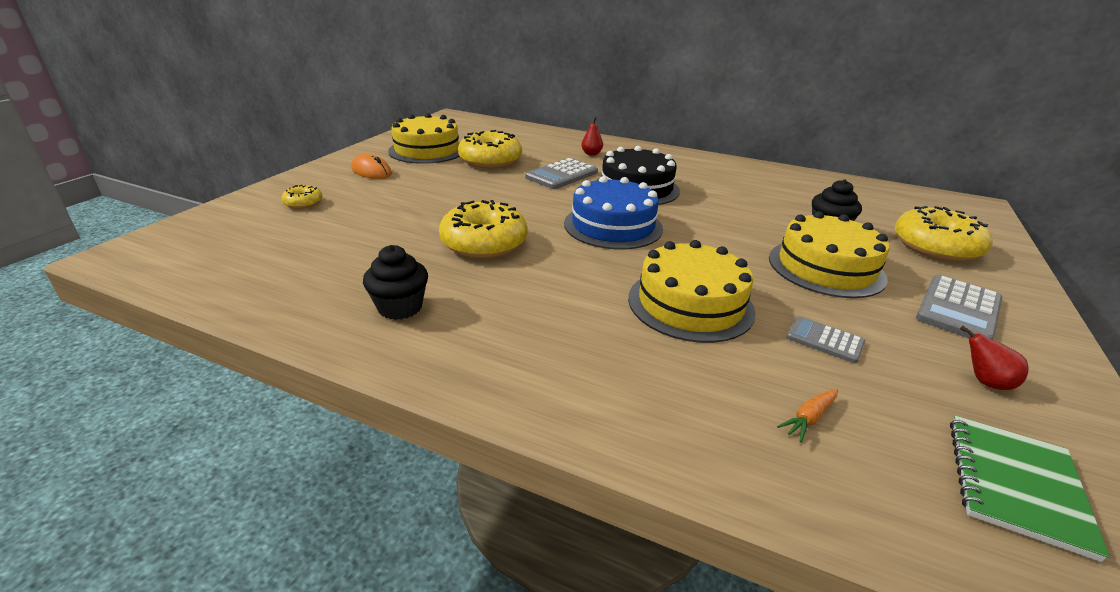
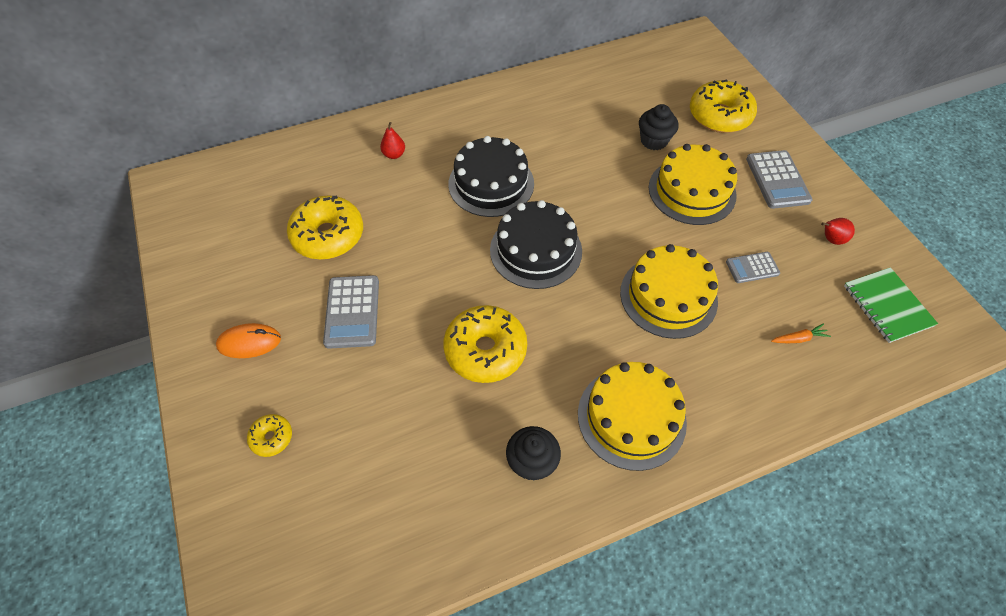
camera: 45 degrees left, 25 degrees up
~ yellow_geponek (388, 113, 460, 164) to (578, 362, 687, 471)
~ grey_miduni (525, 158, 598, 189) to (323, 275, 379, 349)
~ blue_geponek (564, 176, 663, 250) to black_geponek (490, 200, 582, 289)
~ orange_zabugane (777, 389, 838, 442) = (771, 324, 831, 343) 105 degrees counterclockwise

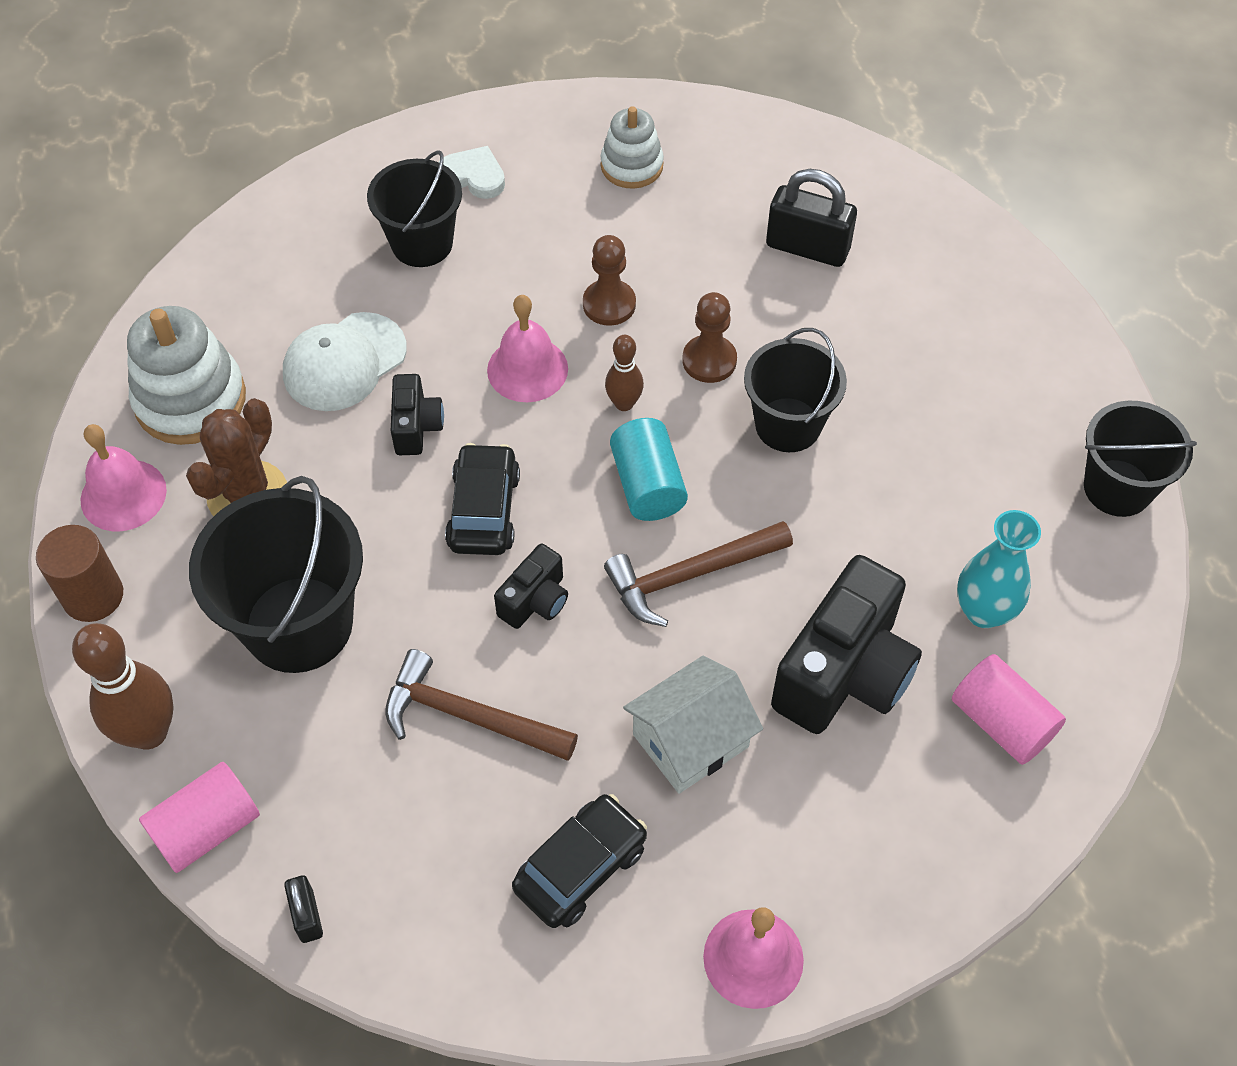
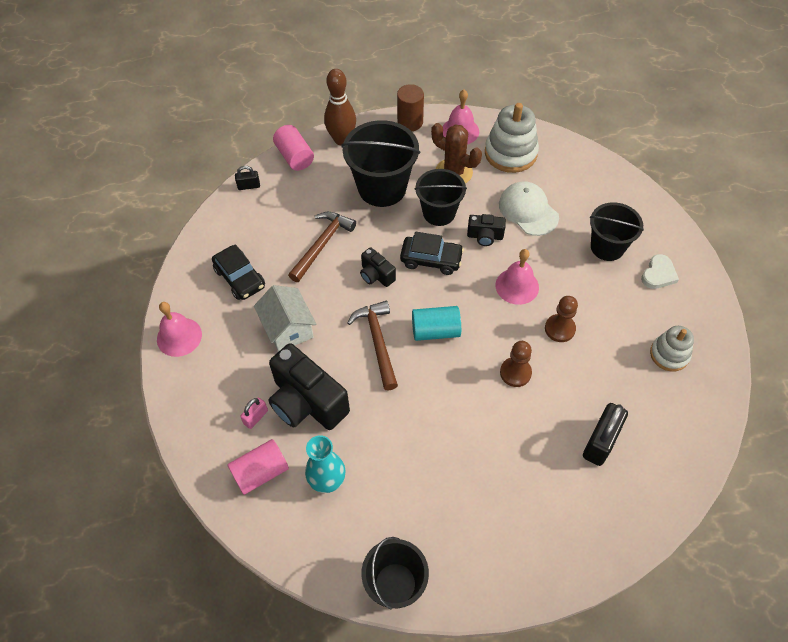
camera: 100 degrees right, 0 degrees up
- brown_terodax (605, 335, 644, 411)
+ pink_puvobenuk (240, 397, 268, 429)
~ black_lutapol (744, 328, 847, 452) to (415, 169, 467, 226)

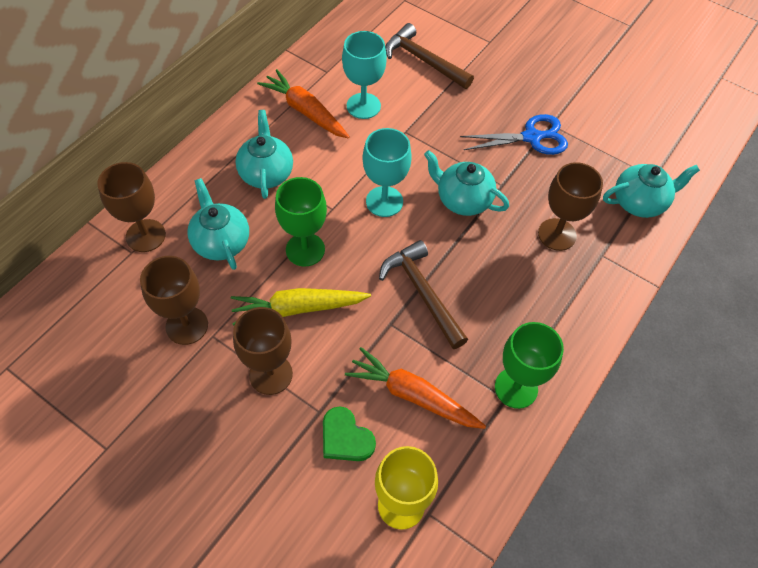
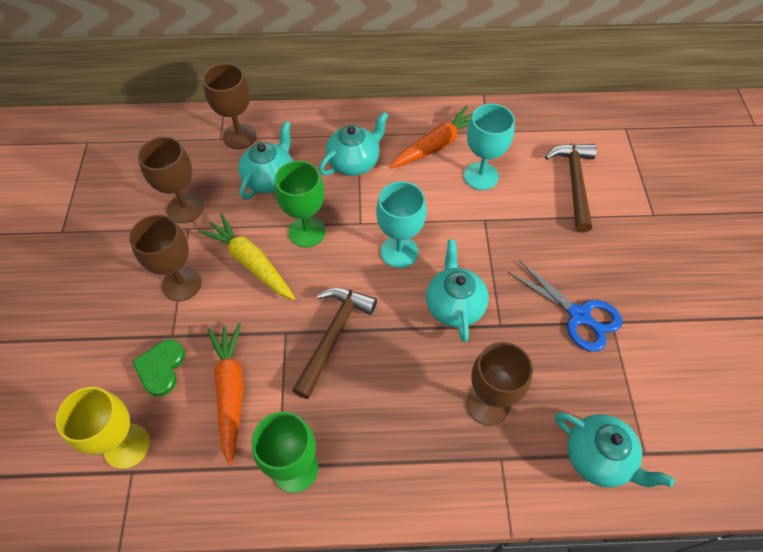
camera: 55 degrees right, 0 degrees up
~ orange_zabugane (257, 69, 350, 139) = (389, 106, 473, 169) 45 degrees clockwise

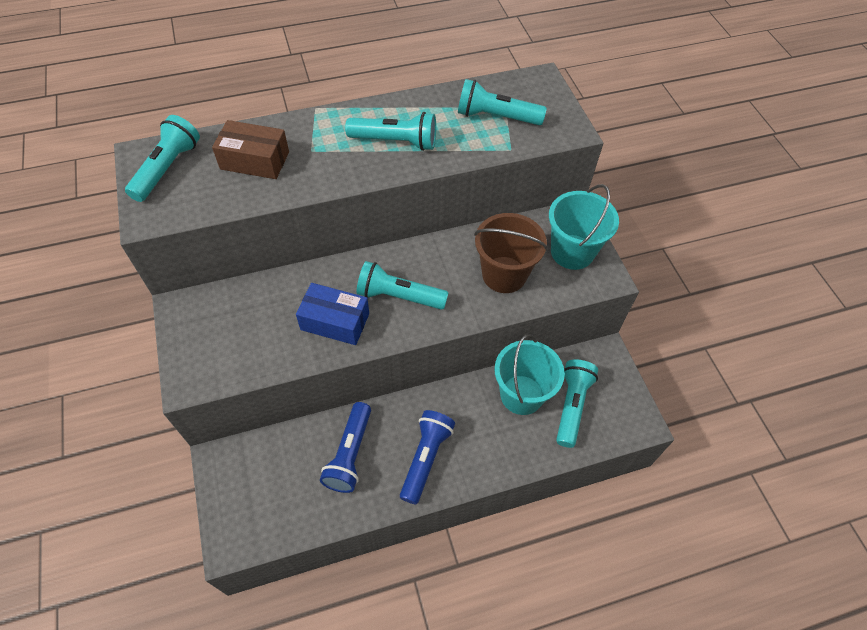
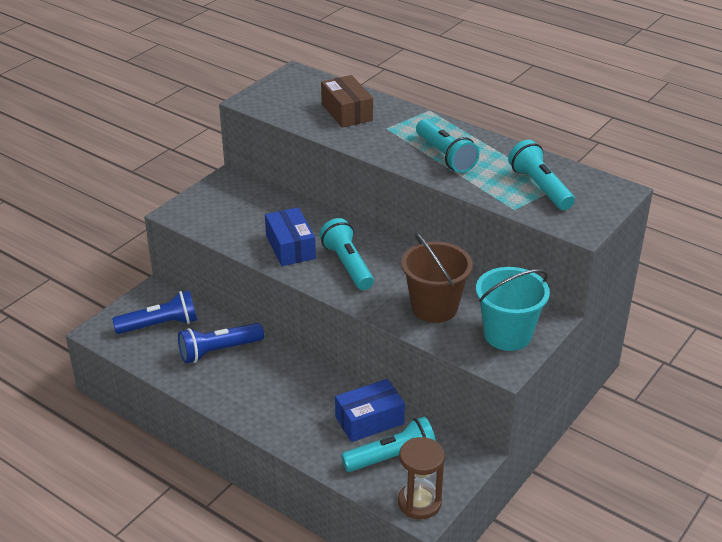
camera: 55 degrees right, 20 degrees down
- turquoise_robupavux (125, 115, 200, 202)
+ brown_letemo (398, 437, 445, 519)
~ blue_robupavux (400, 410, 455, 504) to (112, 290, 197, 334)
~ turquoise_lutapol (494, 335, 565, 415) to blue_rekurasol (335, 379, 405, 442)

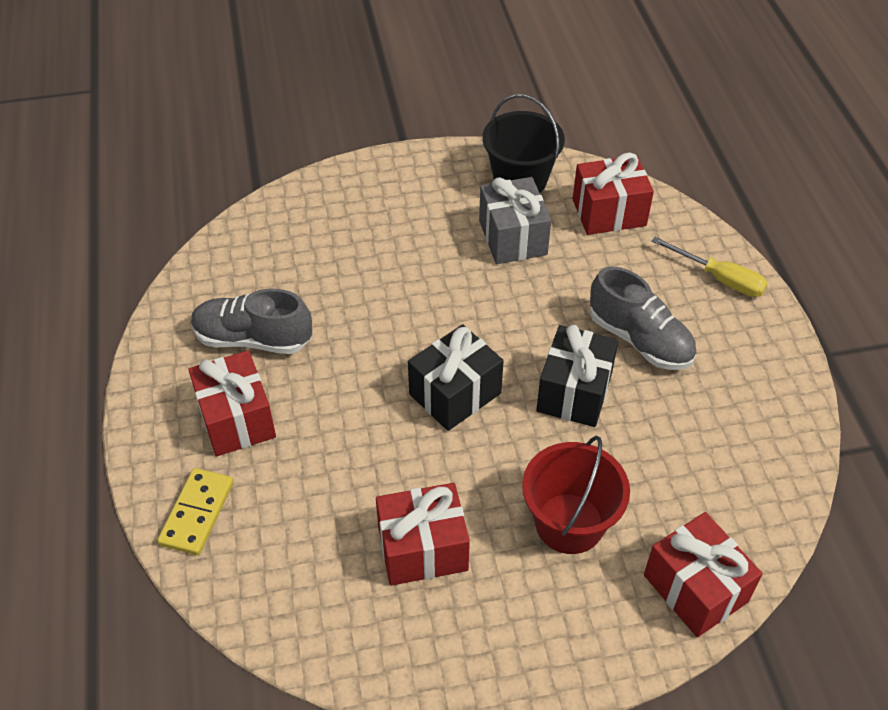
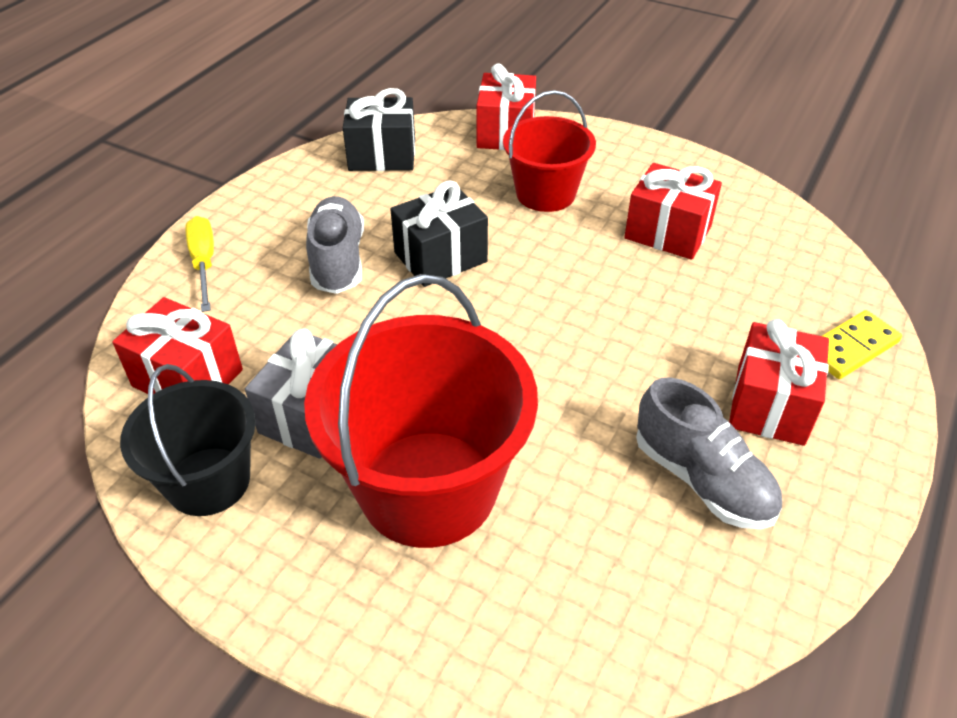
camera: 140 degrees left, 5 degrees down
+ red_lutapol (304, 274, 538, 548)
~ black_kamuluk (408, 324, 504, 431) to (343, 88, 415, 171)

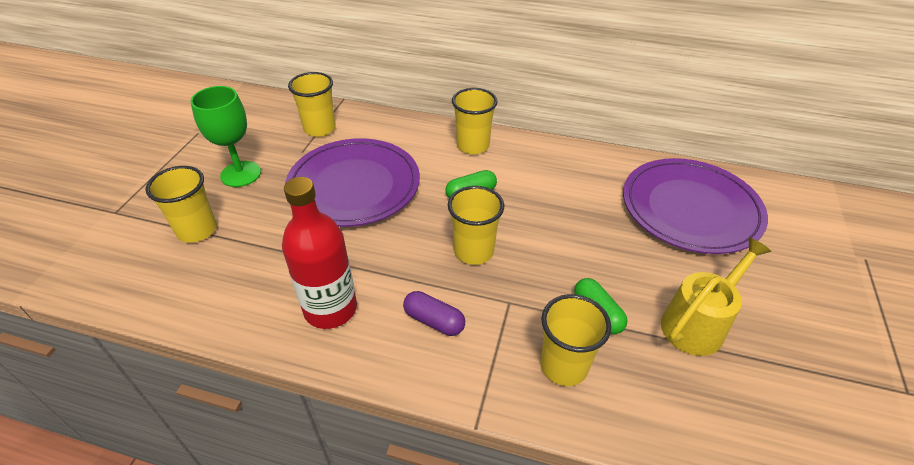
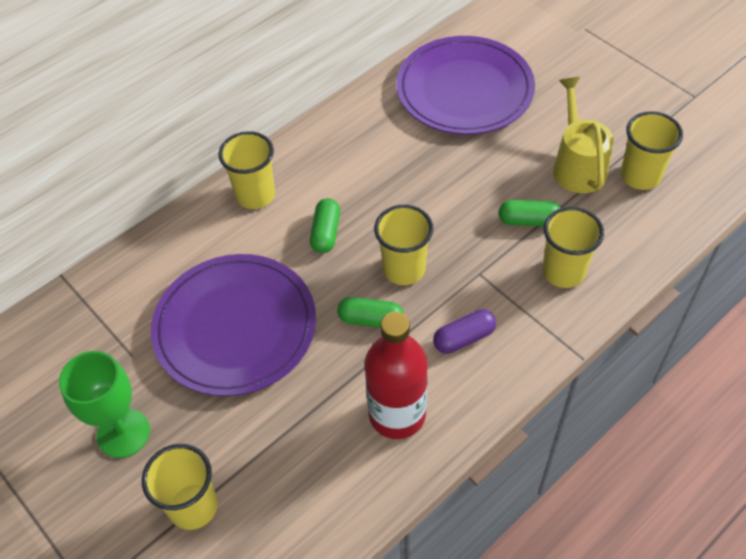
camera: 55 degrees left, 10 degrees up
+ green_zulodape (337, 297, 404, 328)
~ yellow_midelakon (288, 72, 336, 137) to (621, 111, 683, 190)

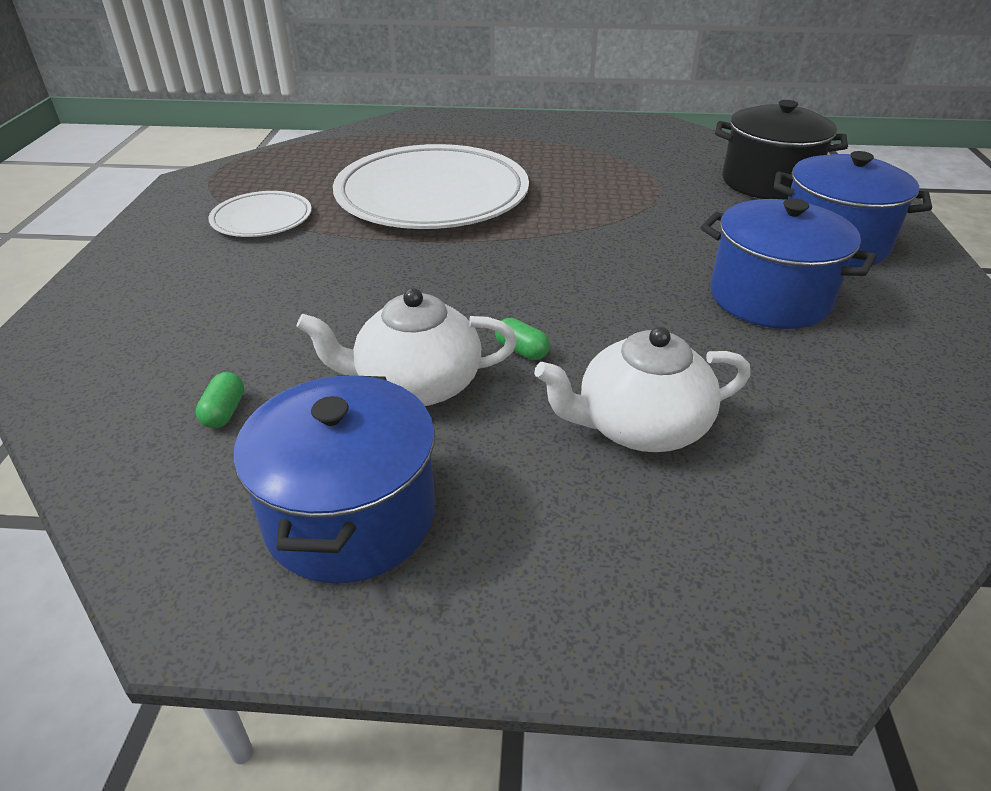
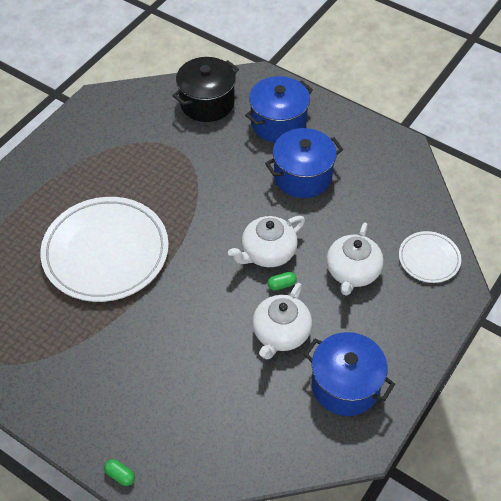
camera: 60 degrees left, 15 degrees up
+ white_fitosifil (228, 216, 305, 267)
~ green_zulodape (196, 372, 244, 428) to (104, 459, 135, 486)
~ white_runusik (209, 191, 312, 237) to (399, 231, 461, 283)

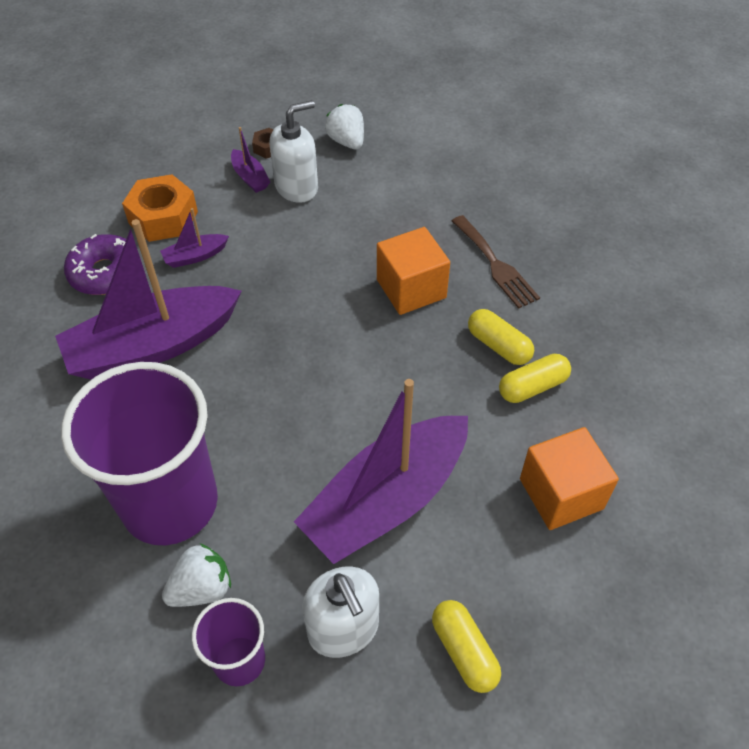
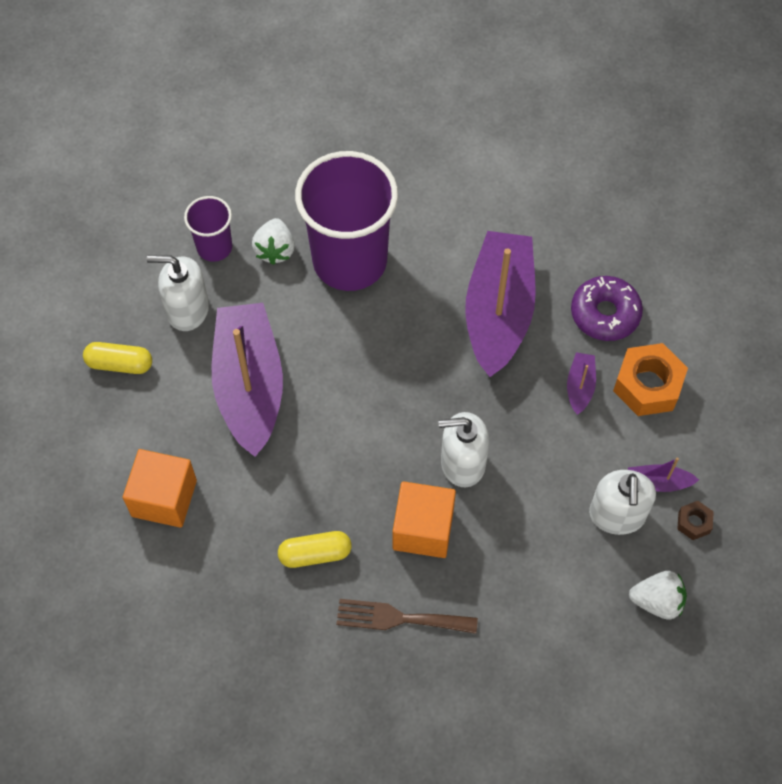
camera: 125 degrees right, 10 degrees up
- yellow_zulodape (499, 354, 571, 403)
+ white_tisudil (438, 412, 489, 487)

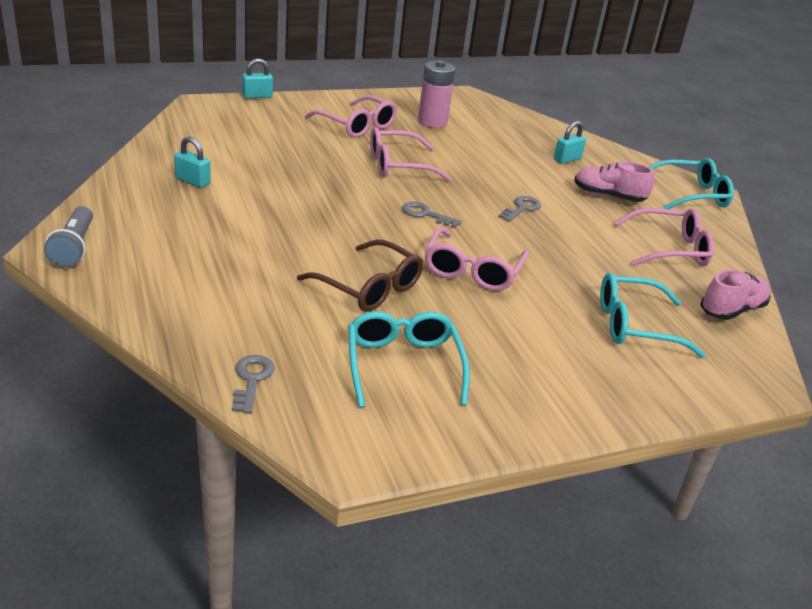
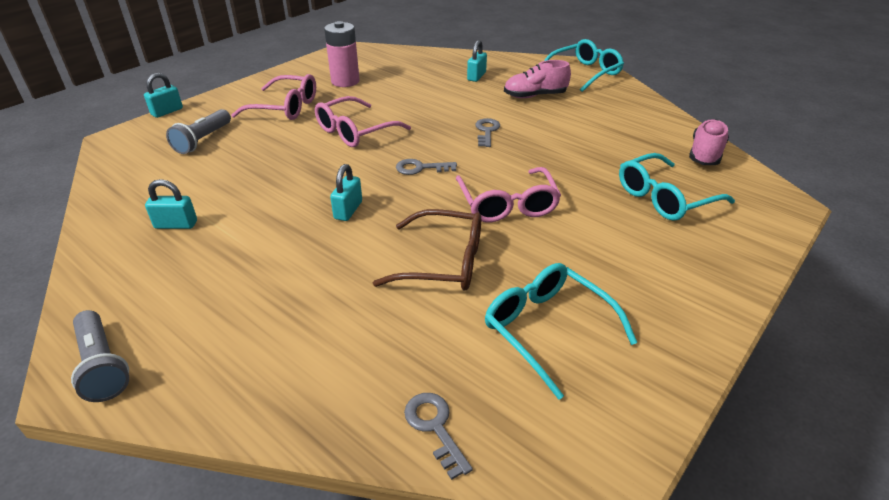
camera: 25 degrees left, 5 degrees up
- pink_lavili (614, 208, 714, 266)
+ grey_robupavux (166, 109, 231, 154)
+ turquoise_puvobenuk (330, 164, 362, 221)

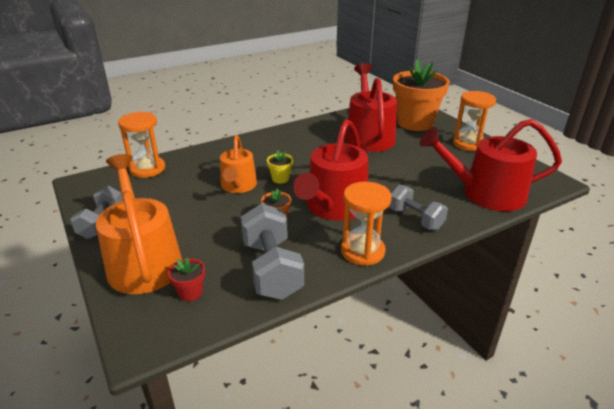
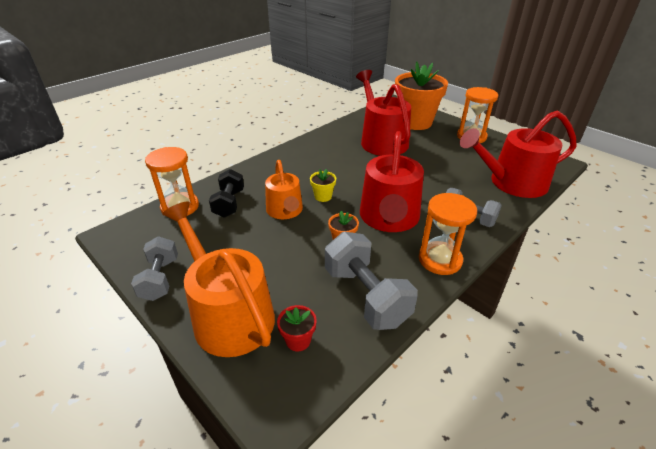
camera: 15 degrees left, 5 degrees up
+ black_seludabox (209, 169, 244, 218)

